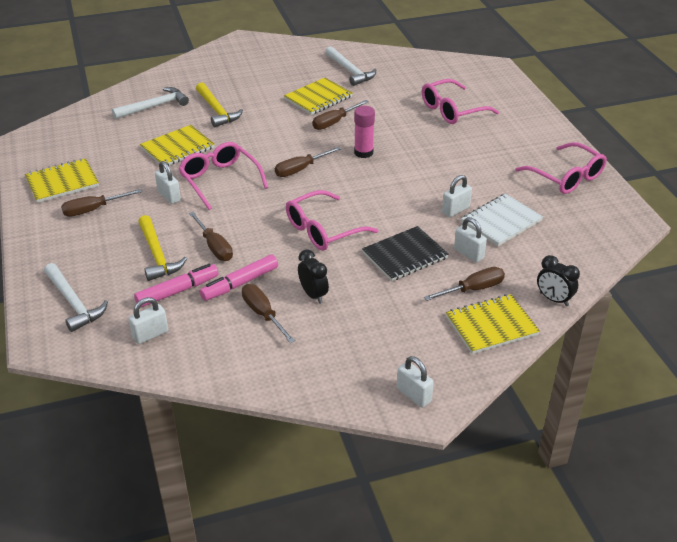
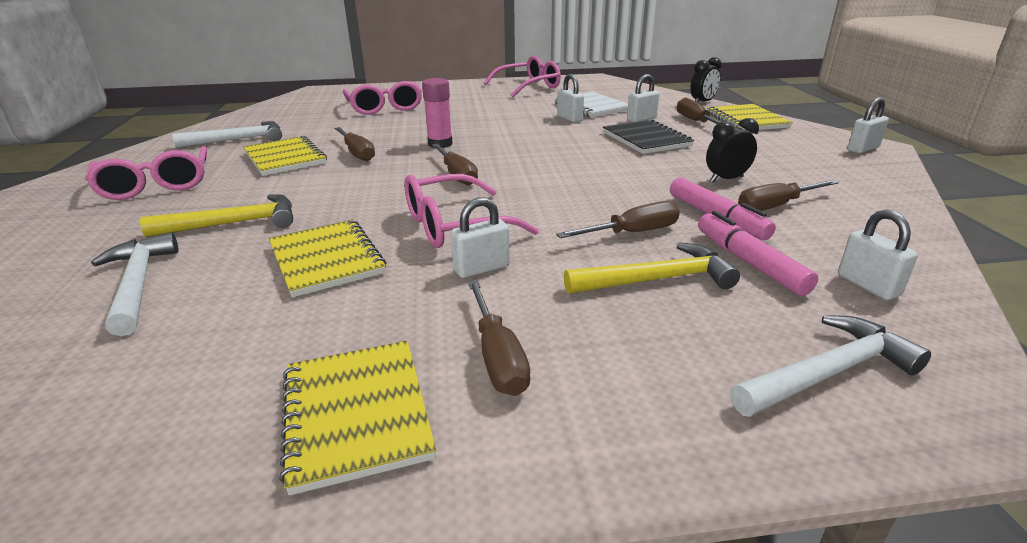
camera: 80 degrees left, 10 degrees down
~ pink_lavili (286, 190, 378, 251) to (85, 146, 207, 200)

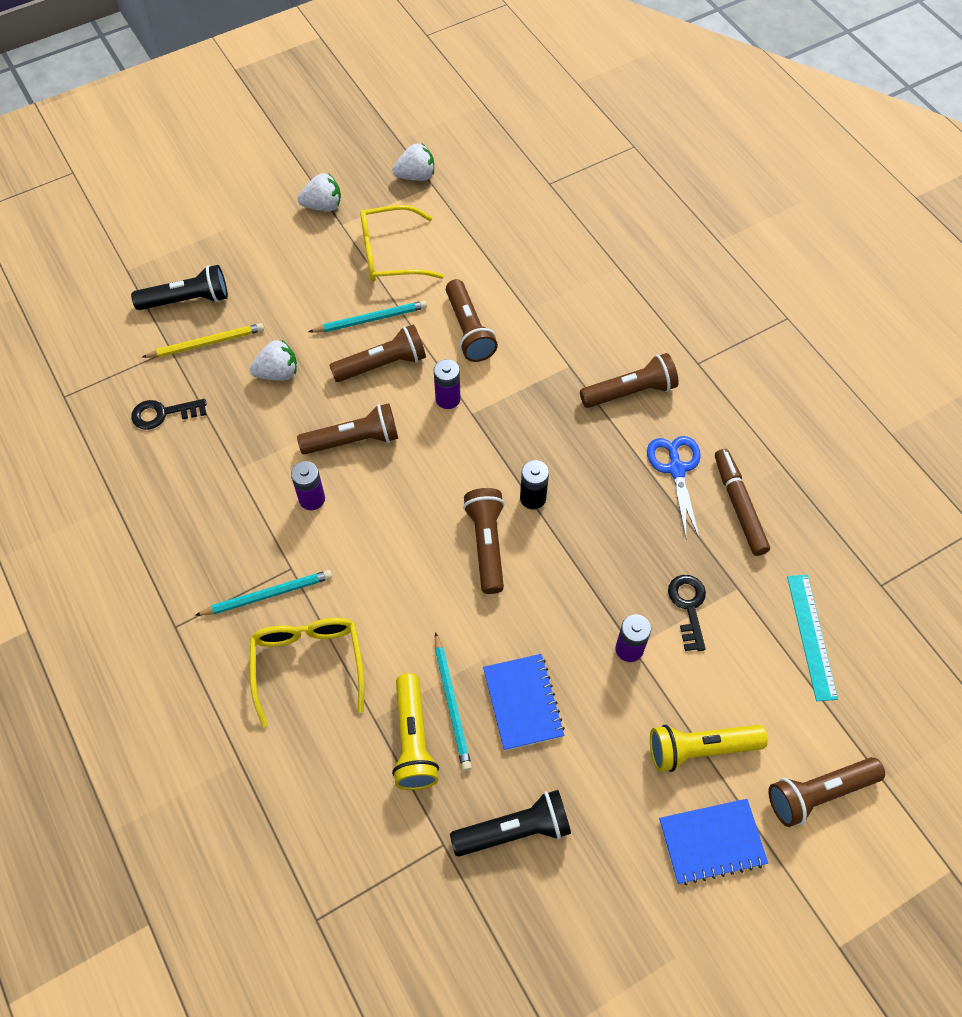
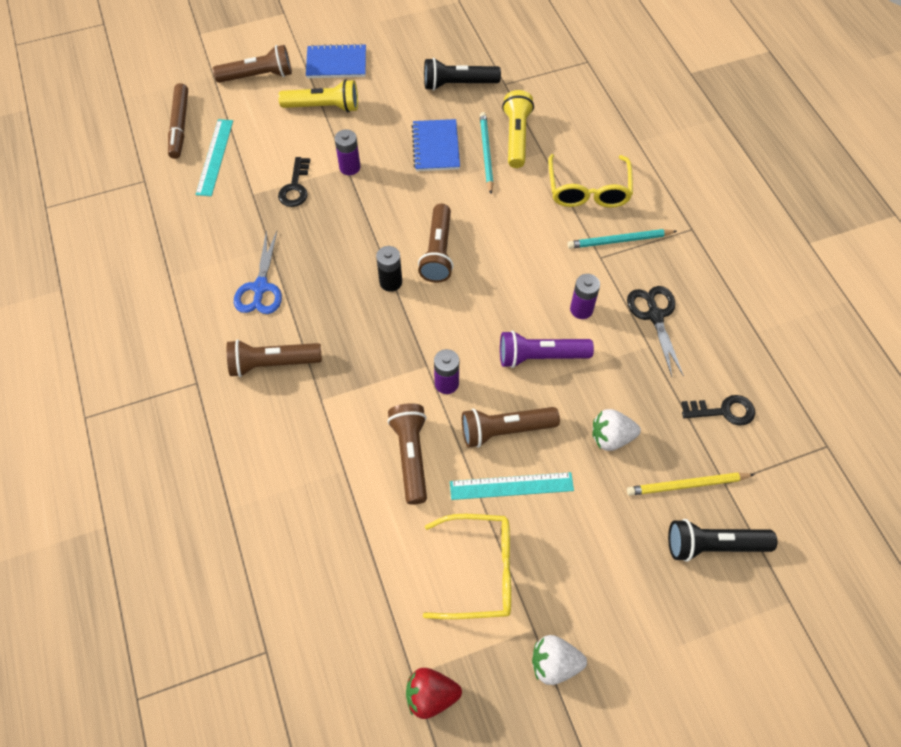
camera: 170 degrees left, 0 degrees up
+ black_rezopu (627, 286, 684, 377)
~ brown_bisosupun (715, 449, 770, 556) to (168, 83, 188, 159)
~ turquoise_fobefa (309, 301, 427, 333) to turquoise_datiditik (450, 472, 574, 500)
~ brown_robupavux (297, 403, 398, 455) to purple_robupavux (500, 331, 594, 368)
~ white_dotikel (392, 143, 434, 181) to red_dotikel (406, 668, 462, 719)

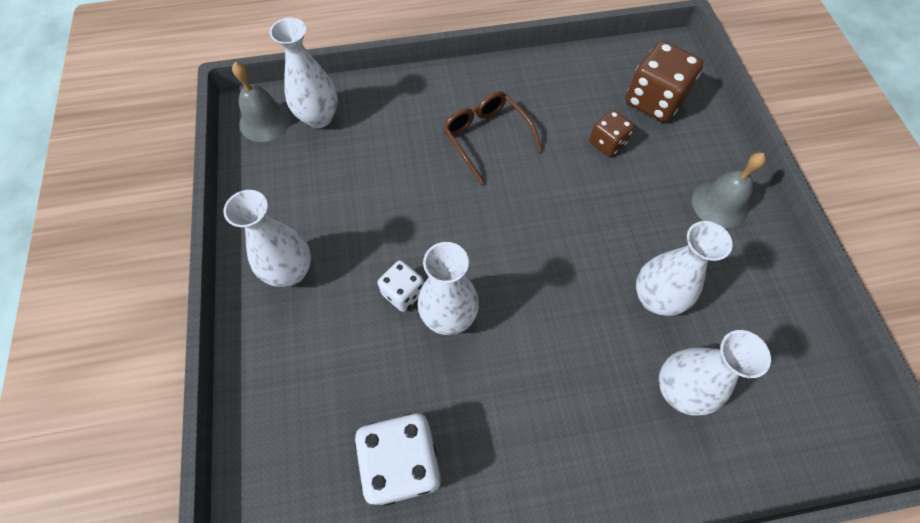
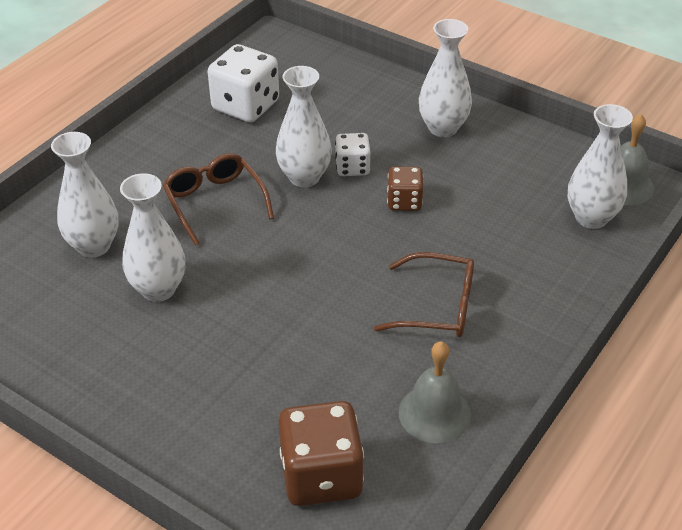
camera: 135 degrees right, 20 degrees down
+ brown_lavili (163, 153, 274, 246)
~ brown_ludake (589, 110, 634, 157) to (387, 166, 423, 211)
~ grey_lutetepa (692, 152, 766, 229) to (399, 341, 471, 443)

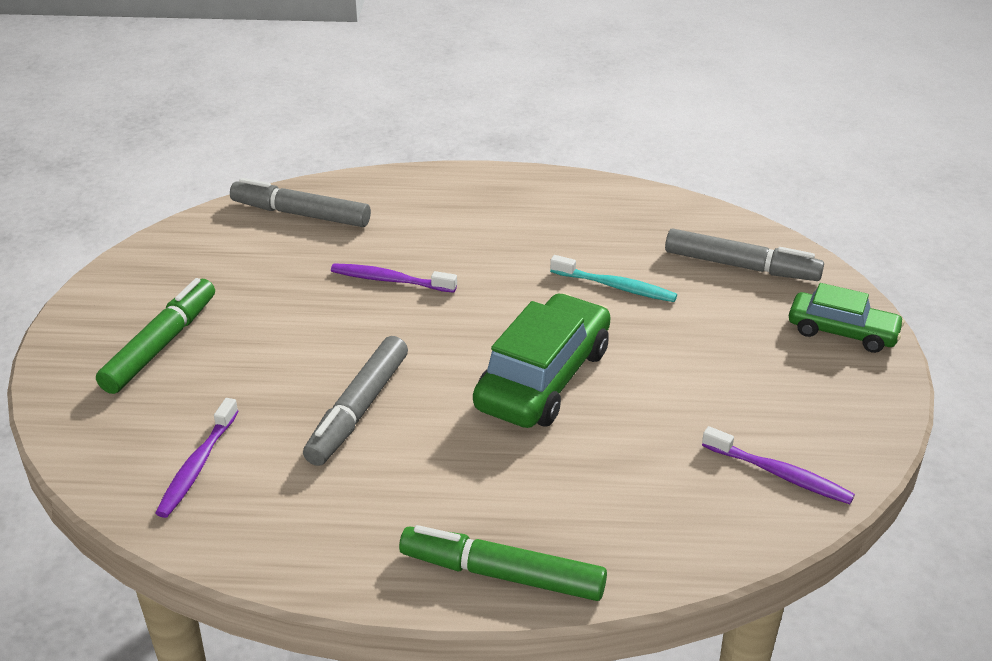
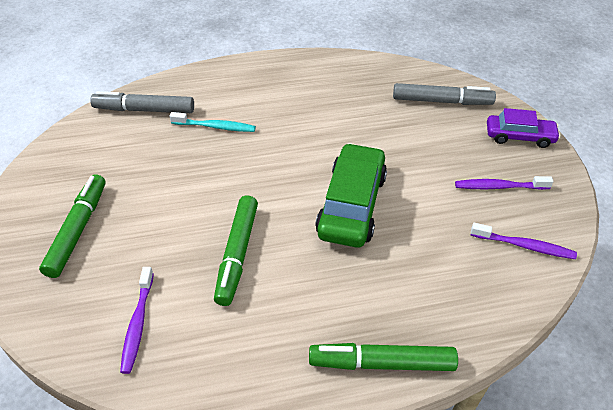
camera: 15 degrees left, 10 degrees up
~ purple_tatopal (331, 263, 457, 293) to (455, 176, 553, 190)
~ turquoise_tatopal (550, 255, 677, 302) to (170, 112, 256, 132)
~ grey_bisosupun (303, 336, 408, 466) to green_bisosupun (214, 196, 258, 306)
~ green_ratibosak (789, 283, 905, 353) to purple_ratibosak (487, 108, 560, 148)

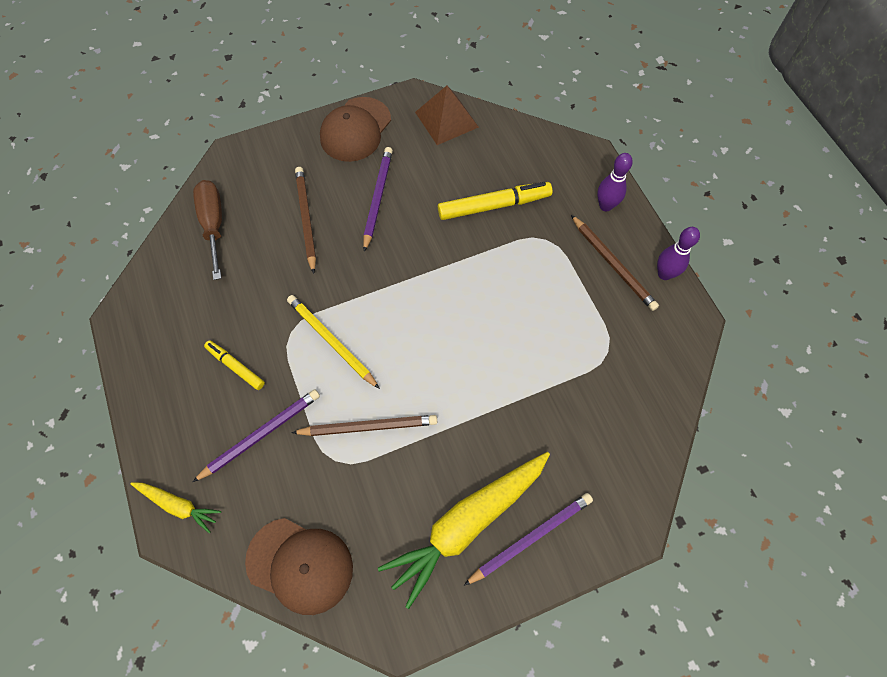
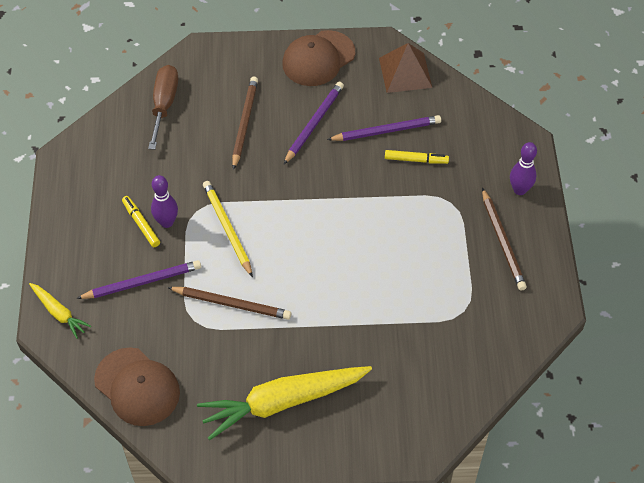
camera: 20 degrees right, 10 degrees down
~ purple_fobefa (464, 493, 593, 586) to (327, 115, 441, 141)
~ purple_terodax (657, 227, 700, 280) to (151, 175, 178, 228)
~ yellow_bisosupun (438, 182, 553, 220) = (385, 150, 449, 164) x0.58

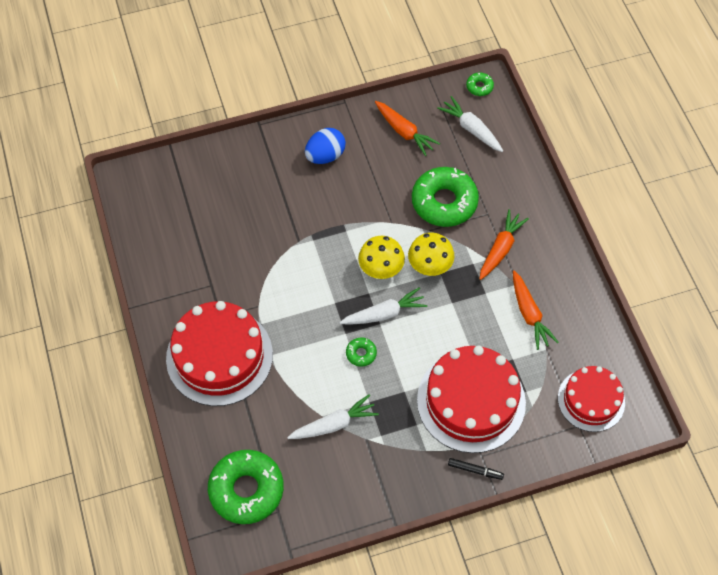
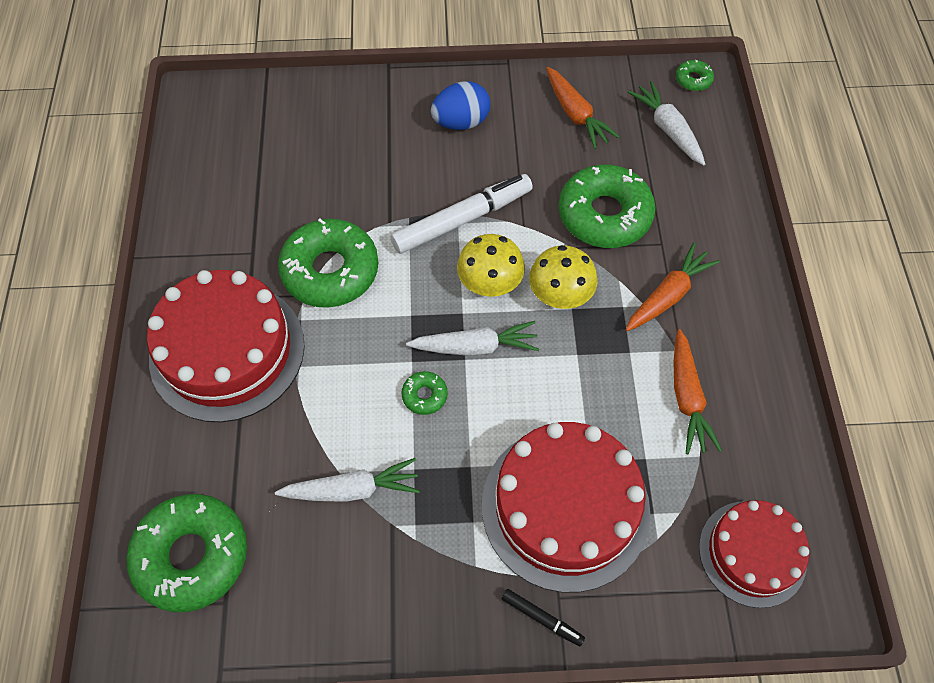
camera: 15 degrees right, 0 degrees up
+ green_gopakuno (278, 219, 378, 308)
+ white_bisosupun (390, 174, 533, 254)

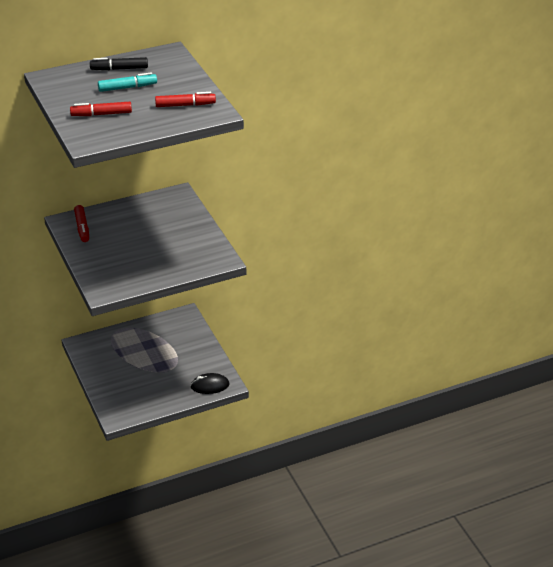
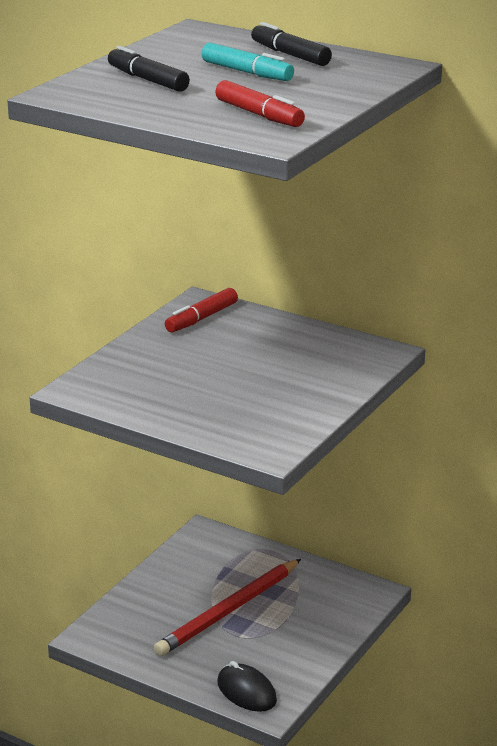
camera: 55 degrees right, 10 degrees down
+ red_fobefa (154, 559, 301, 656)
~ red_bisosupun (70, 102, 132, 116) to black_bisosupun (108, 46, 190, 92)

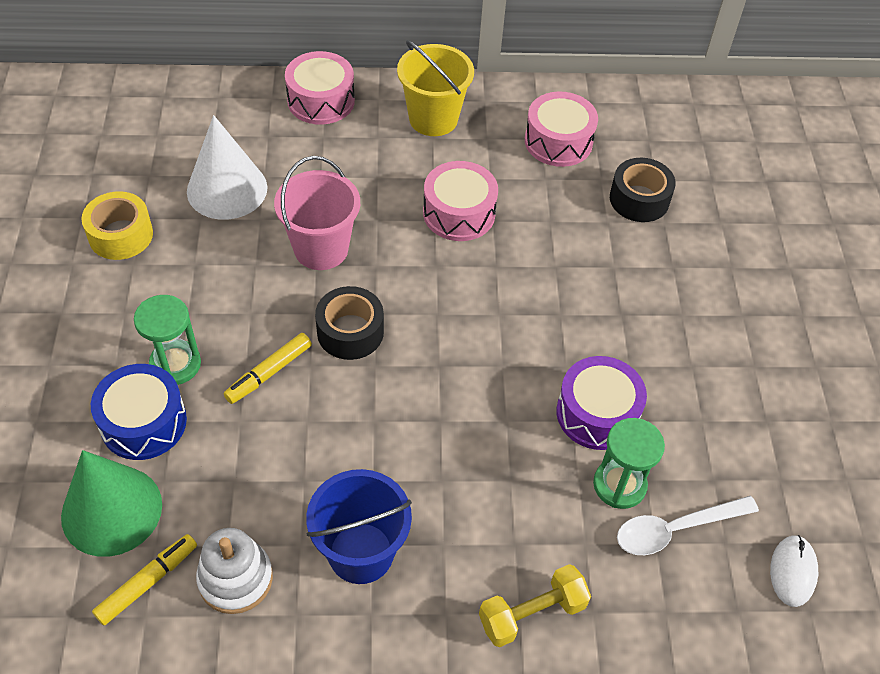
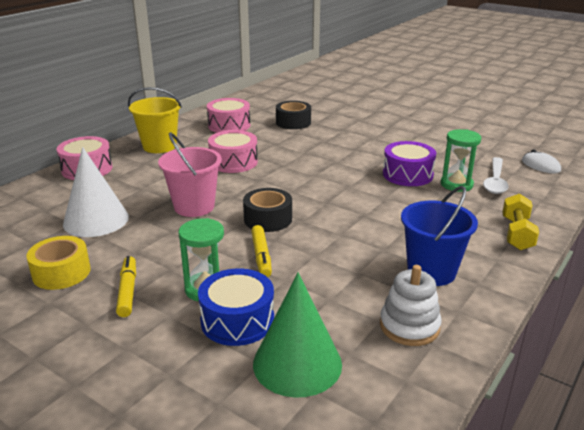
camera: 50 degrees left, 25 degrees down
~ yellow_bisosupun (92, 534, 197, 625) to (116, 256, 136, 317)

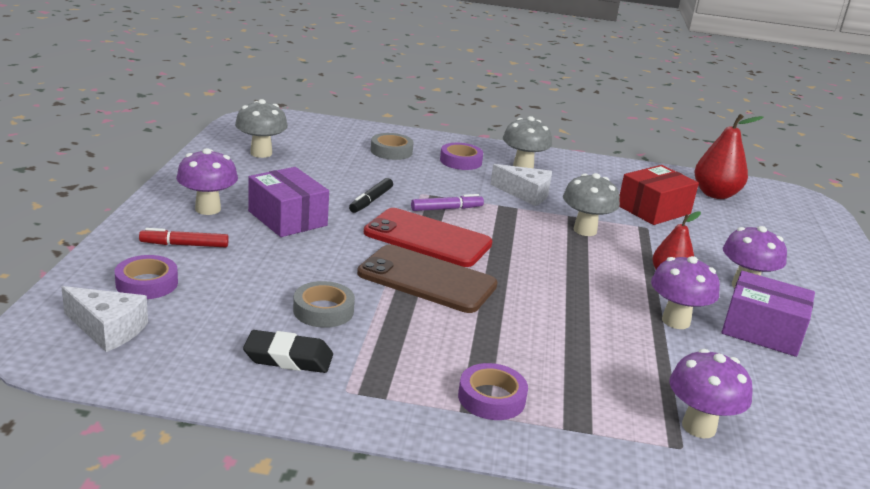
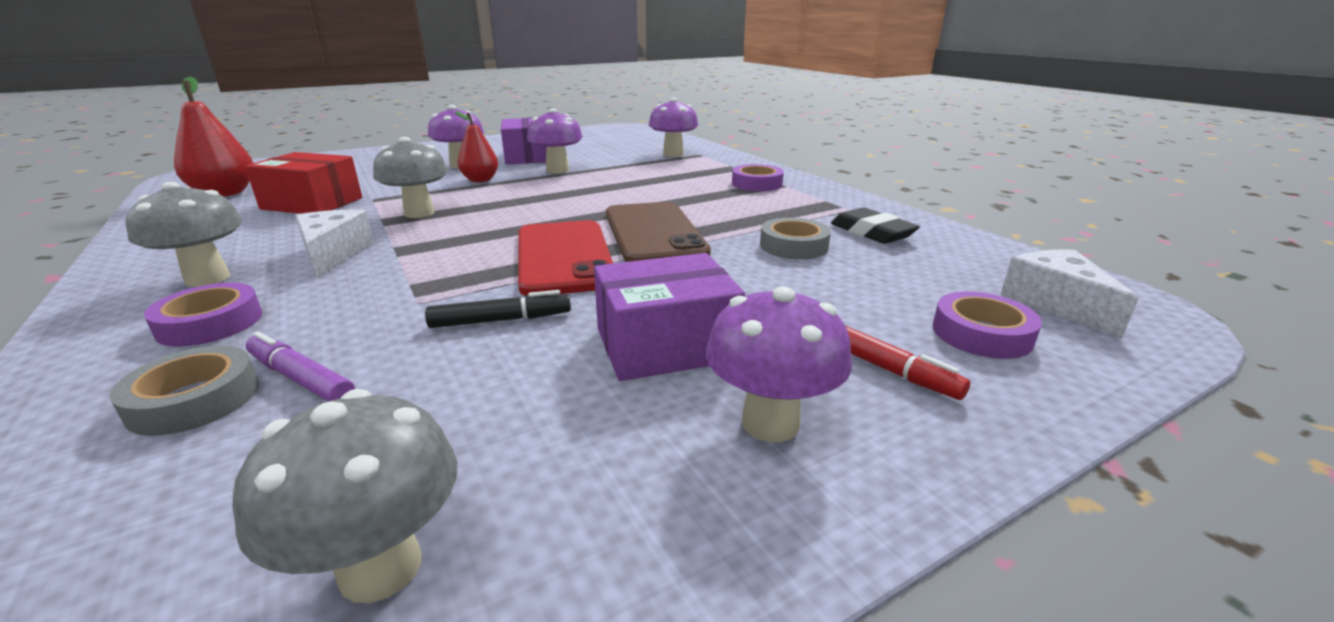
camera: 125 degrees left, 0 degrees up
~ purple_bisosupun (411, 194, 484, 211) to (246, 332, 355, 401)
~ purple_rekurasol (248, 167, 329, 237) = (594, 253, 745, 381) 60 degrees clockwise

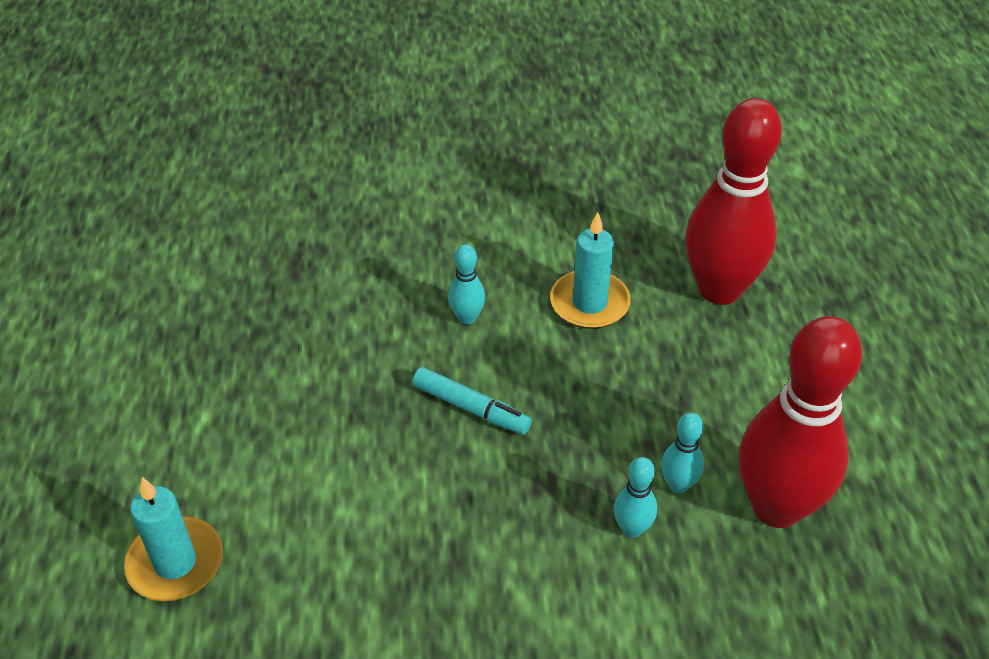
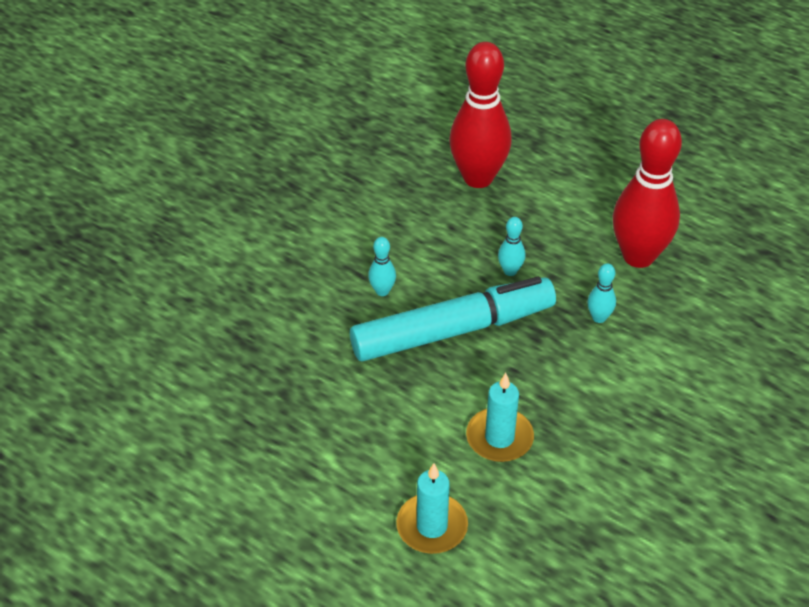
camera: 50 degrees left, 0 degrees up
~ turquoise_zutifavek (550, 212, 631, 329) to (466, 373, 534, 462)
~ turquoise_terodax (661, 412, 704, 493) to (498, 217, 525, 276)
~ turquoise_bisosupun (412, 367, 532, 435) = (350, 277, 556, 362) x2.26

